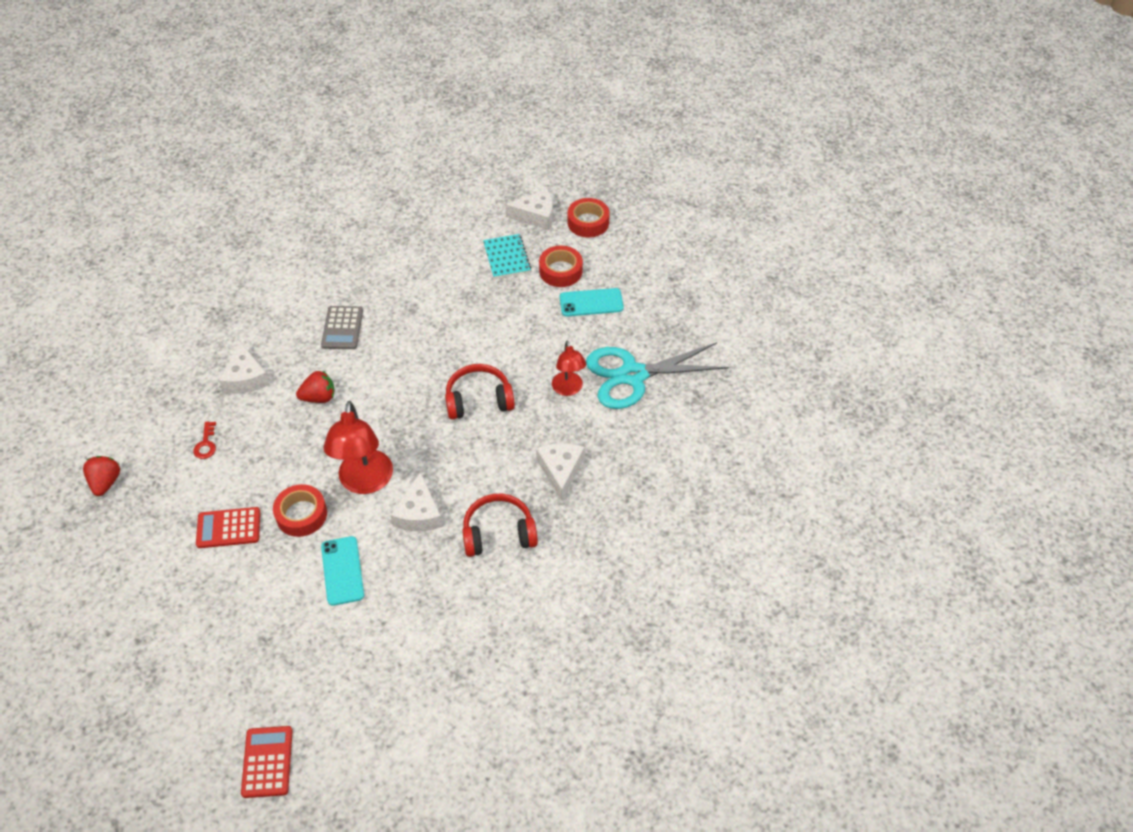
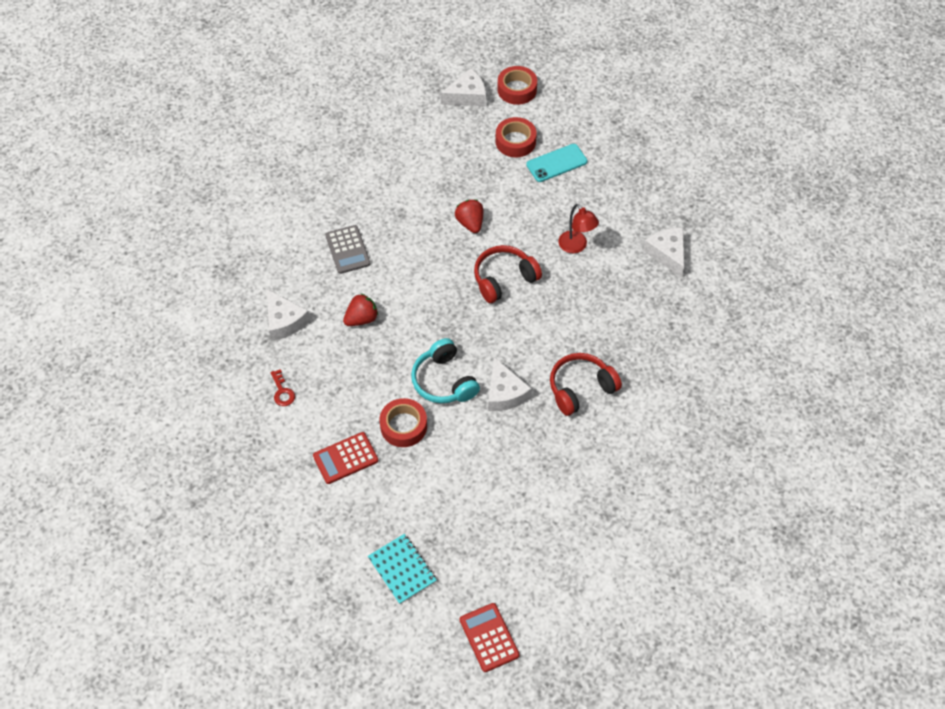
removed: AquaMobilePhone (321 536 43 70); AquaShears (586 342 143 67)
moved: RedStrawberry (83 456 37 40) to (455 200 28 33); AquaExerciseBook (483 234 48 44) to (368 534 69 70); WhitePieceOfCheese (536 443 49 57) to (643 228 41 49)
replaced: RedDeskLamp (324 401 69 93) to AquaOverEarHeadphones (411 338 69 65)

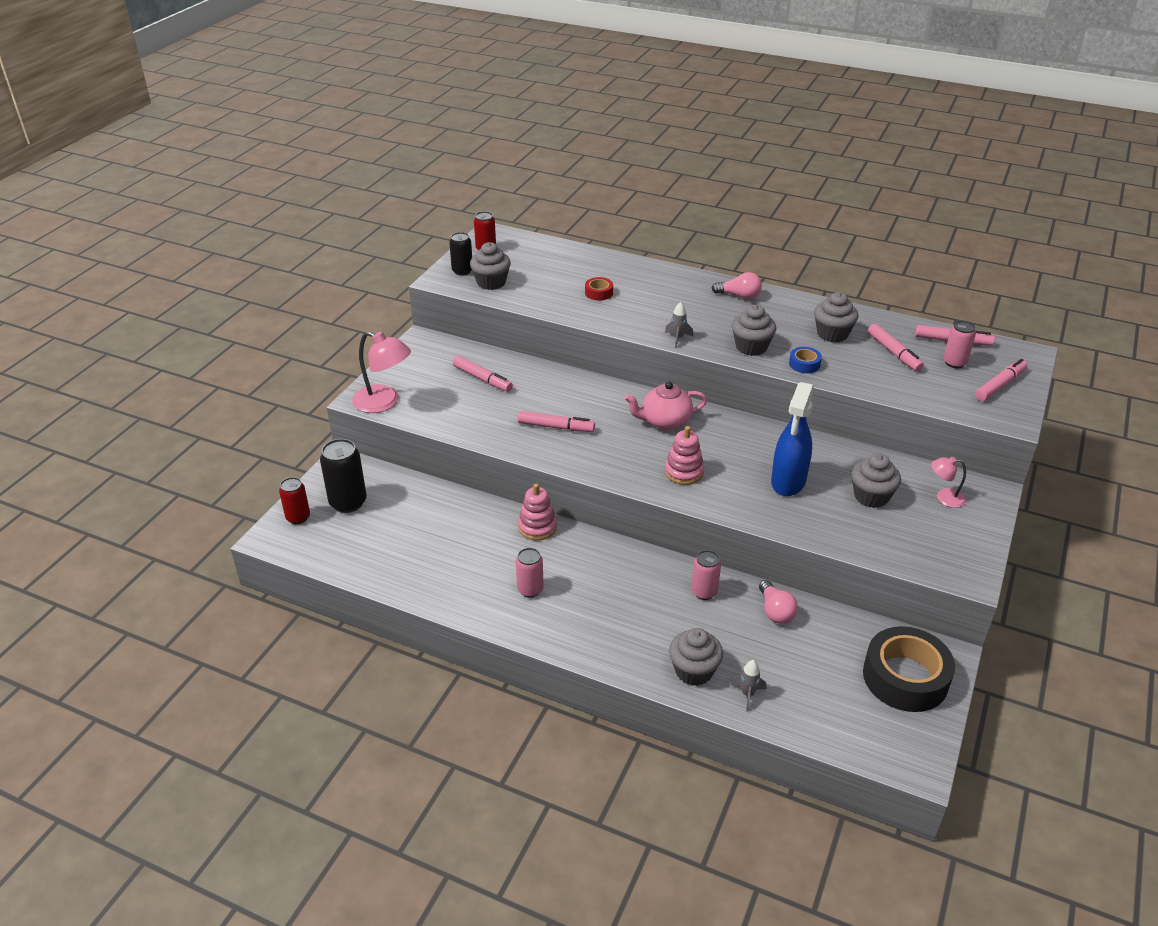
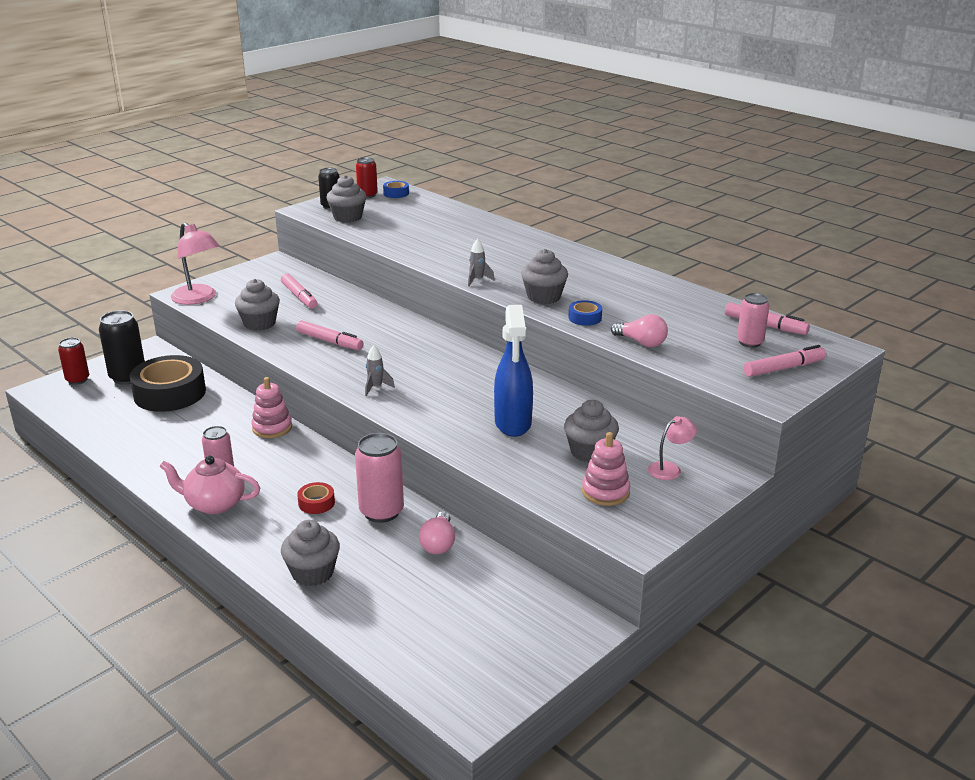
removed: RosePinkMarkerPen (868 324 56 48)
added: CobaltRollOfTape (383 181 26 17)
moved: RedRollOfTape (585 277 28 24) to (297 482 38 32); RosePinkChinaTeapot (624 381 83 49) to (159 456 101 58); RosePinkRingStacker (665 426 39 59) to (582 432 48 74); RosePinkLightbulb (712 272 50 27) to (611 314 57 33); AshGreySpaceship (730 660 36 52) to (365 345 30 51); AshGreyFairyCake (814 292 44 51) to (235 279 45 51); BlackRollOfTape (863 626 92 86) to (130 355 76 57)
turned: CobaltSprayer (771 382 43 114) = (494 305 39 132) 45 degrees counterclockwise; RosePinkDeskLamp (931 457 35 51) = (648 416 49 64) 120 degrees clockwise
resized: RosePinkTin (691 550 30 50) = (355 433 49 90) x1.57

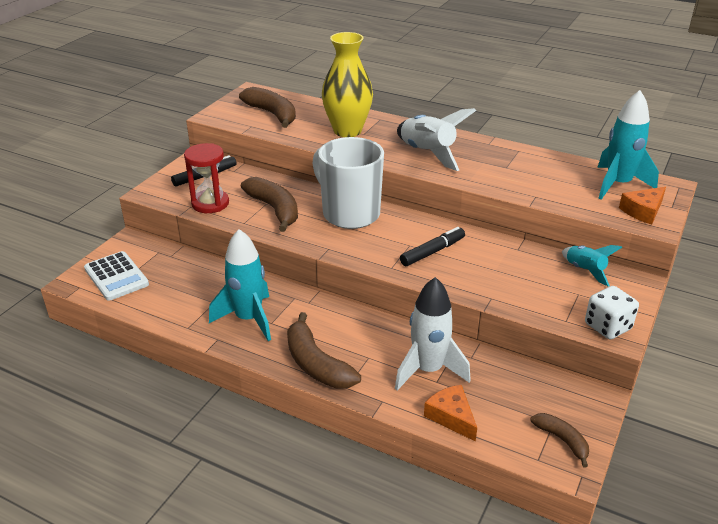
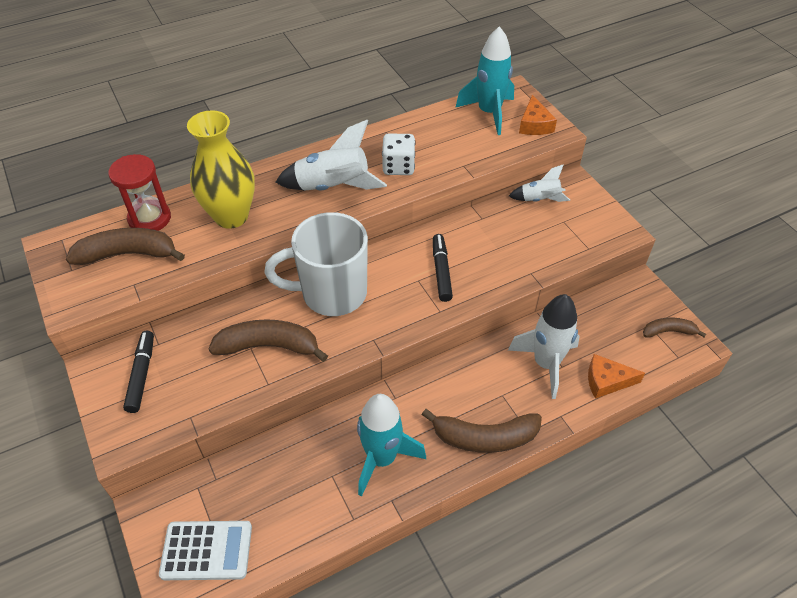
moved: RedSandglass (184 143 45 70) to (108 154 63 77); WhiteDice (585 286 54 53) to (382 134 33 41)
recoloured: AquaSpaceship (562 245 60 42) to WhiteSpaceship (509 164 61 38)

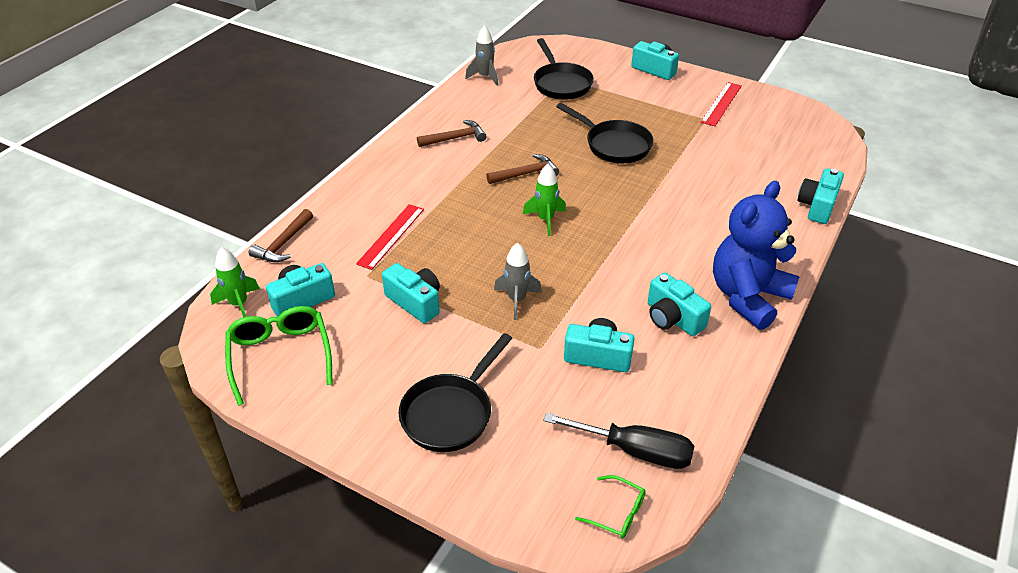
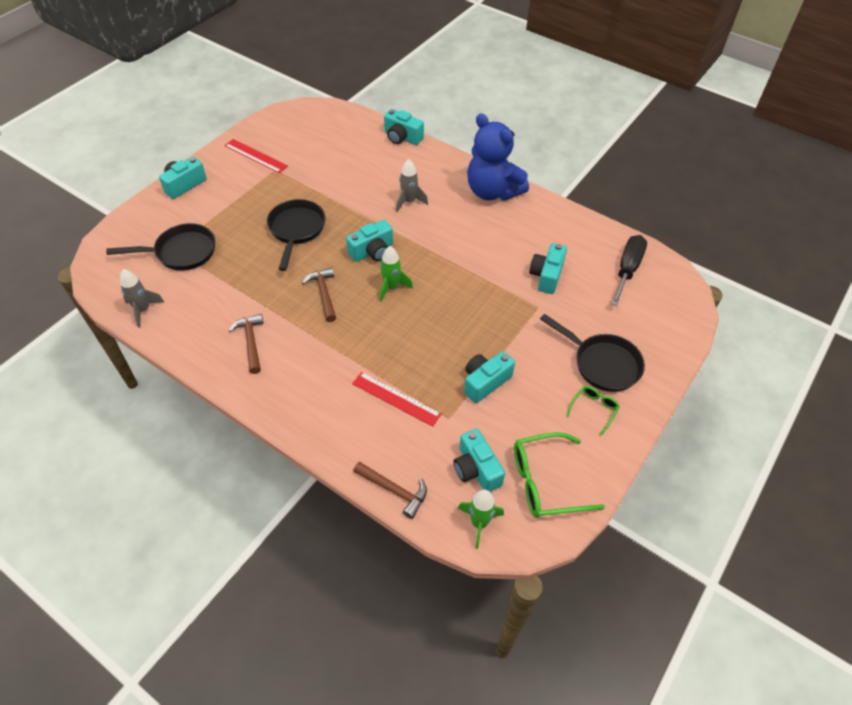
moved: AshGreySpaceship (494 243 48 77) to (396 159 32 53); LeafGreenEyeglasses (575 475 71 63) to (566 386 54 50); AquaCompactCamera (648 273 63 63) to (346 220 47 42)
turned: BlackFryingPan (556 103 97 60) = (267 199 59 72) 45 degrees counterclockwise

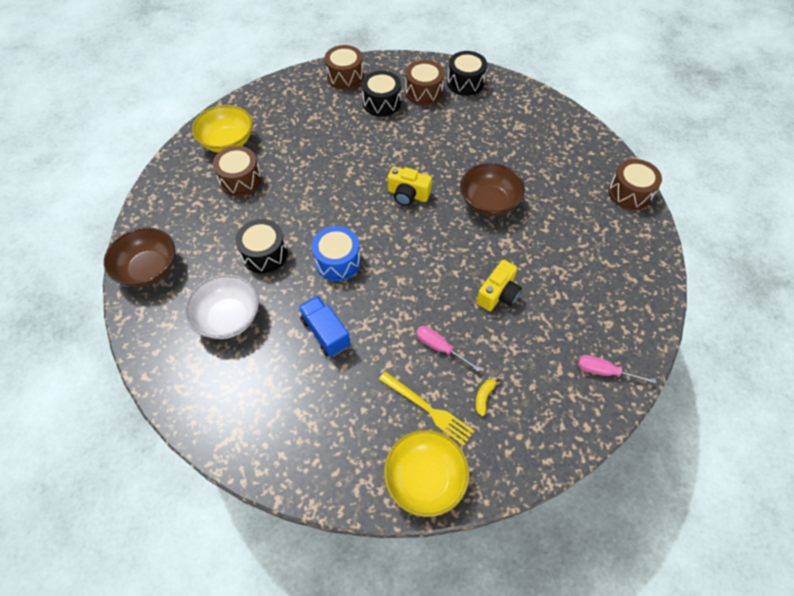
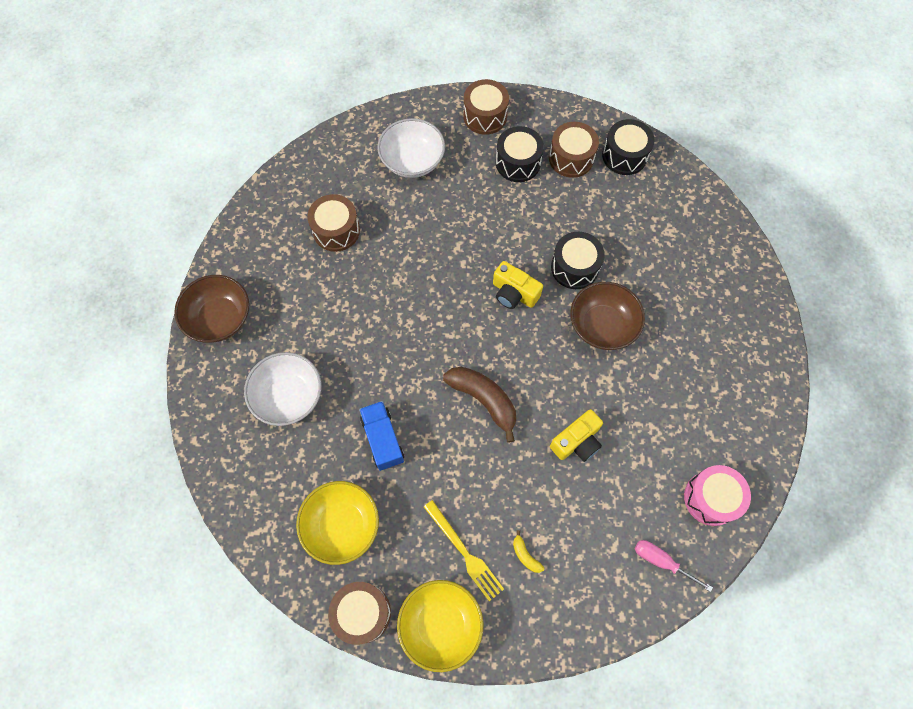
removed: CobaltSnareDrum (312 226 49 55); RosePinkScrewdriver (416 326 65 46)
added: WhiteBowl (377 118 68 60); BrownToyBanana (443 367 73 76); RosePinkSnareDrum (684 465 67 61)
moved: YellowBowl (192 105 61 48) to (296 481 83 84); BlackSnareDrum (235 219 53 55) to (551 232 54 57); BrownSnareDrum (608 159 54 51) to (328 582 63 63)
turned: YellowToyBanana (475 378 26 38) = (513 530 31 43) 75 degrees counterclockwise

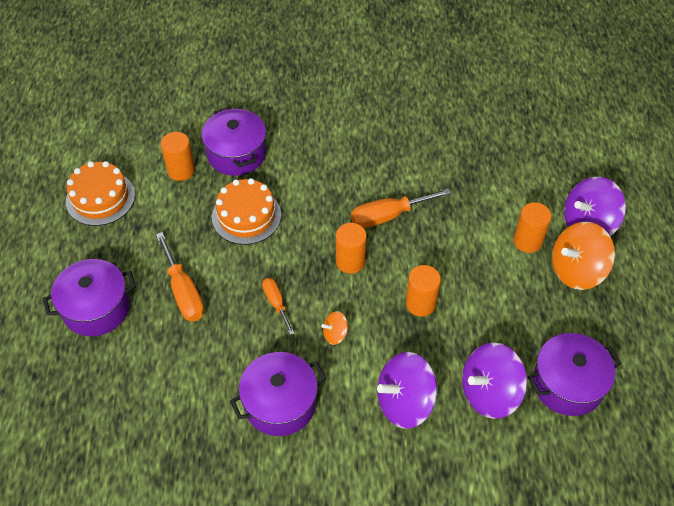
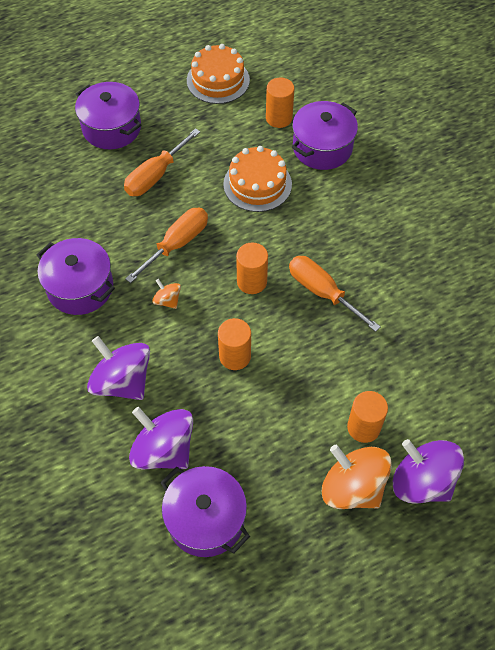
resized: OrangeColouredScrewdriver (262 278 33 57) = (125 208 83 75) x1.64

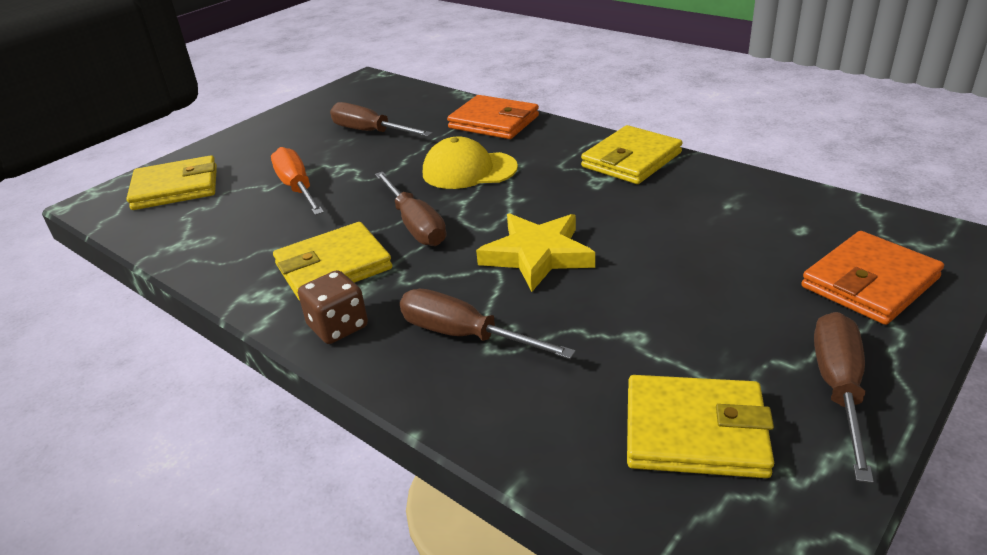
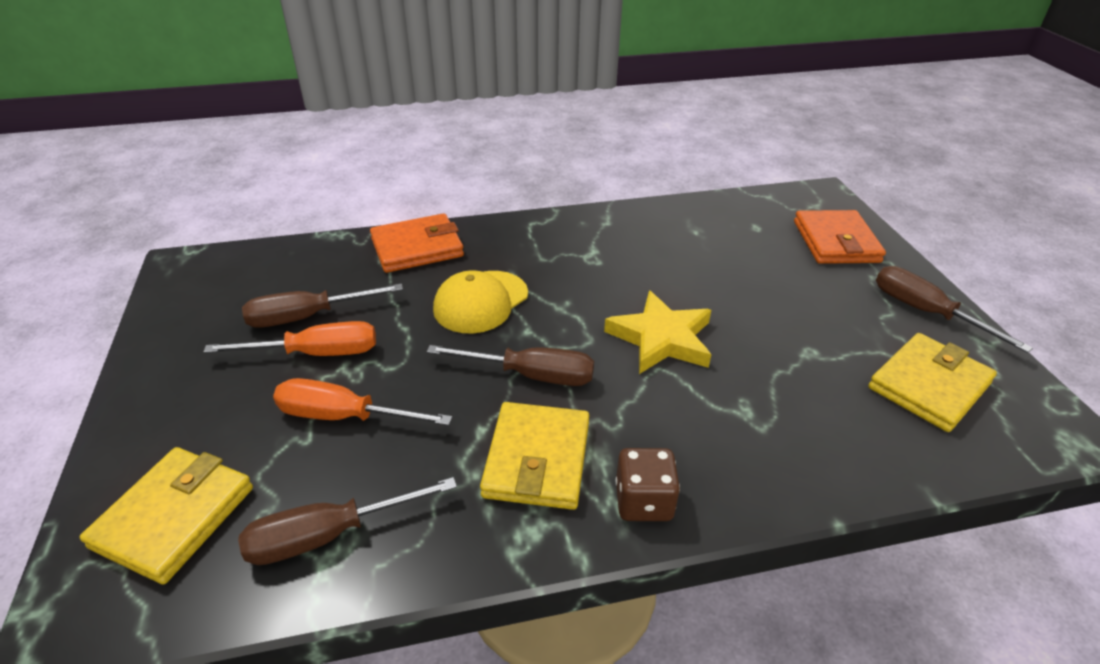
removed: YellowBillfold (581 125 102 59)
added: OrangeColouredScrewdriver (203 321 173 35)
moved: BrownScrewdriver (400 289 176 70) to (238 477 219 88)

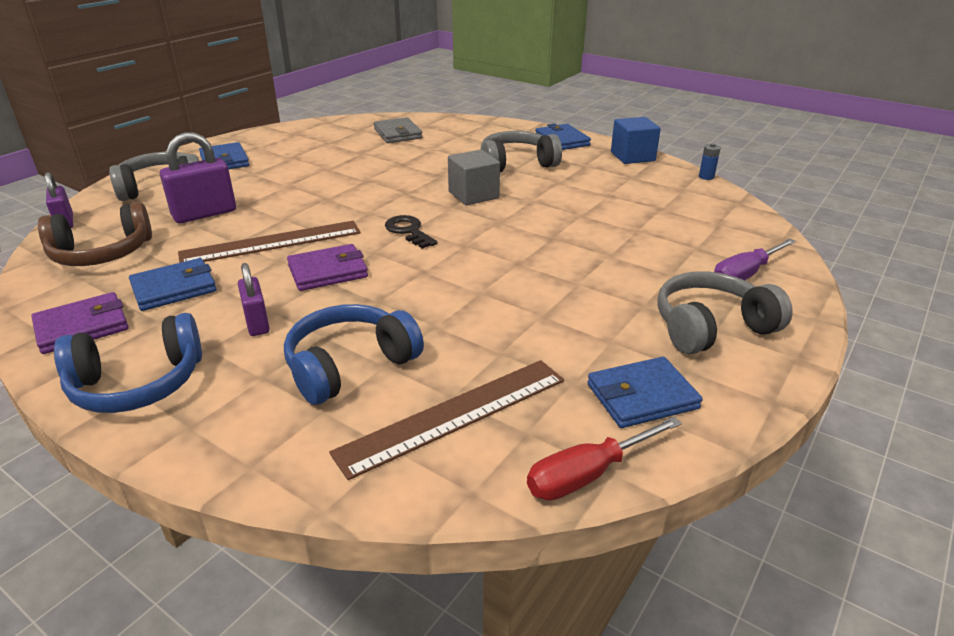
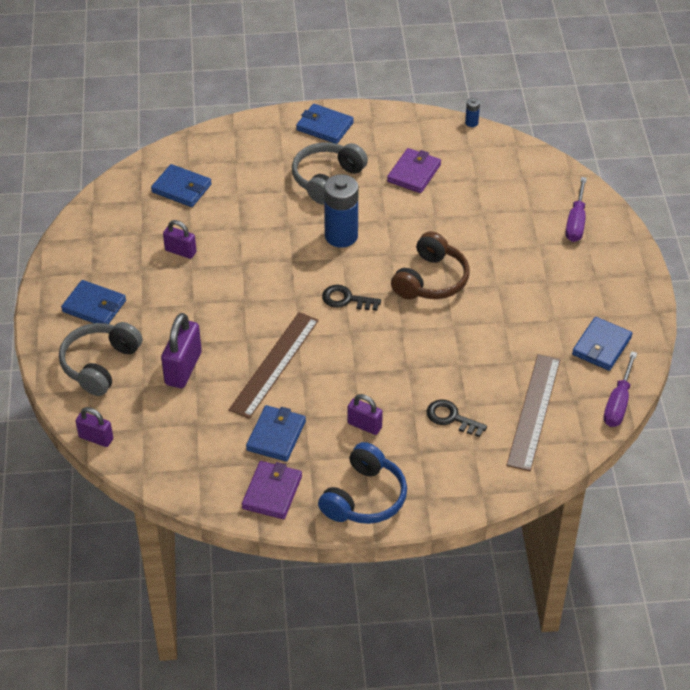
removed: CobaltSolidCube (611 117 50 47); AshGreyOverEarHeadphones (657 271 136 83)
added: VioletPadlock (163 220 33 39)
moved: BrownOverEarHeadphones (38 202 114 64) to (391 231 79 68); VioletBillfold (287 244 81 47) to (387 148 54 45)
replaced: CobaltOverEarHeadphones (284 304 140 101) to BlackDoorKey (427 399 60 38); AshGreySolidCube (448 149 52 56) to CobaltBattery (324 174 34 74)
recoloured: AshGreyBillfold (374 117 48 26) to CobaltBillfold (151 164 61 43); RedScrewdriver (527 417 155 84) to VioletScrewdriver (604 351 33 76)

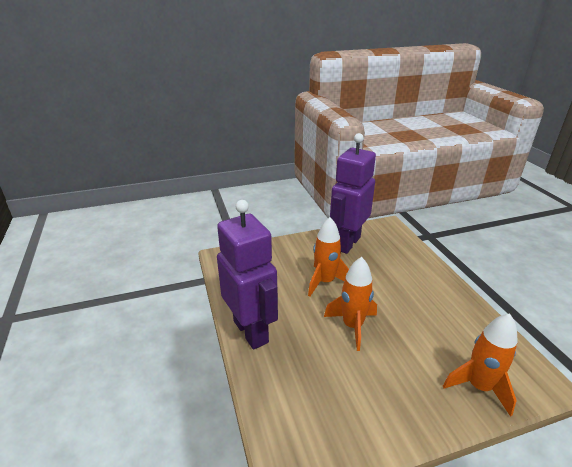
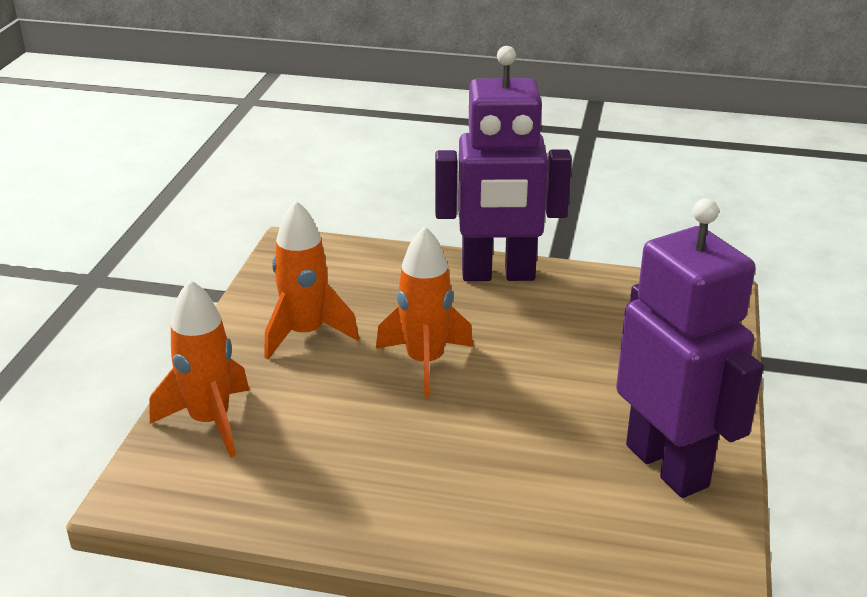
moved: OrangeColouredSpaceship (308 217 41 80) to (264 200 95 160)

